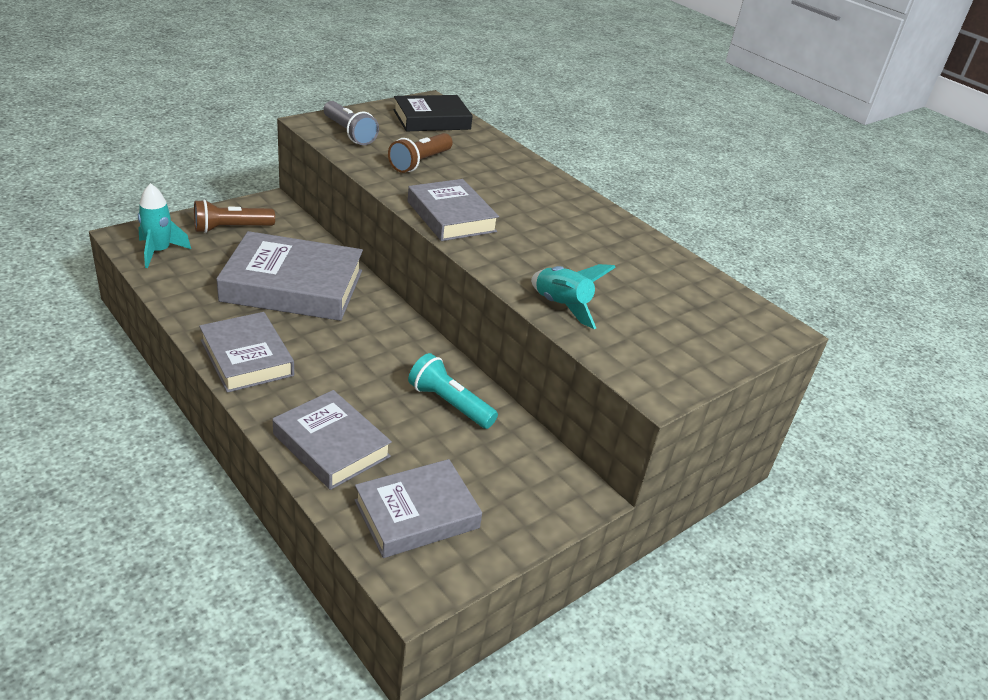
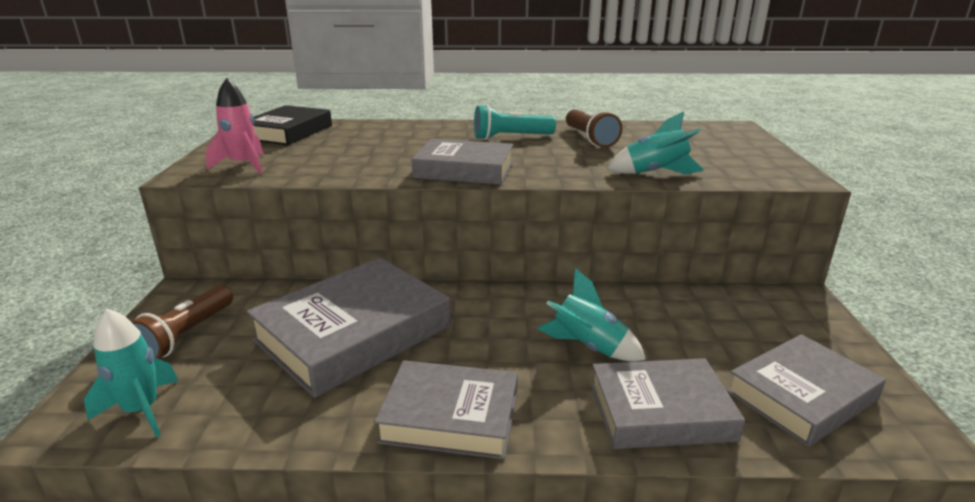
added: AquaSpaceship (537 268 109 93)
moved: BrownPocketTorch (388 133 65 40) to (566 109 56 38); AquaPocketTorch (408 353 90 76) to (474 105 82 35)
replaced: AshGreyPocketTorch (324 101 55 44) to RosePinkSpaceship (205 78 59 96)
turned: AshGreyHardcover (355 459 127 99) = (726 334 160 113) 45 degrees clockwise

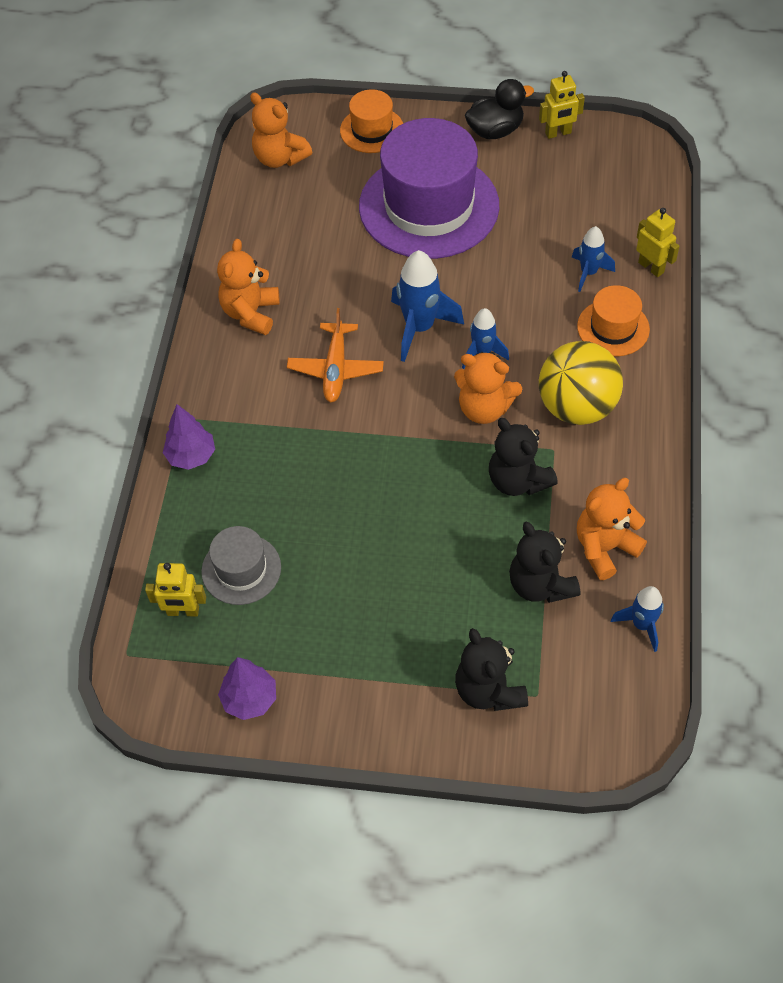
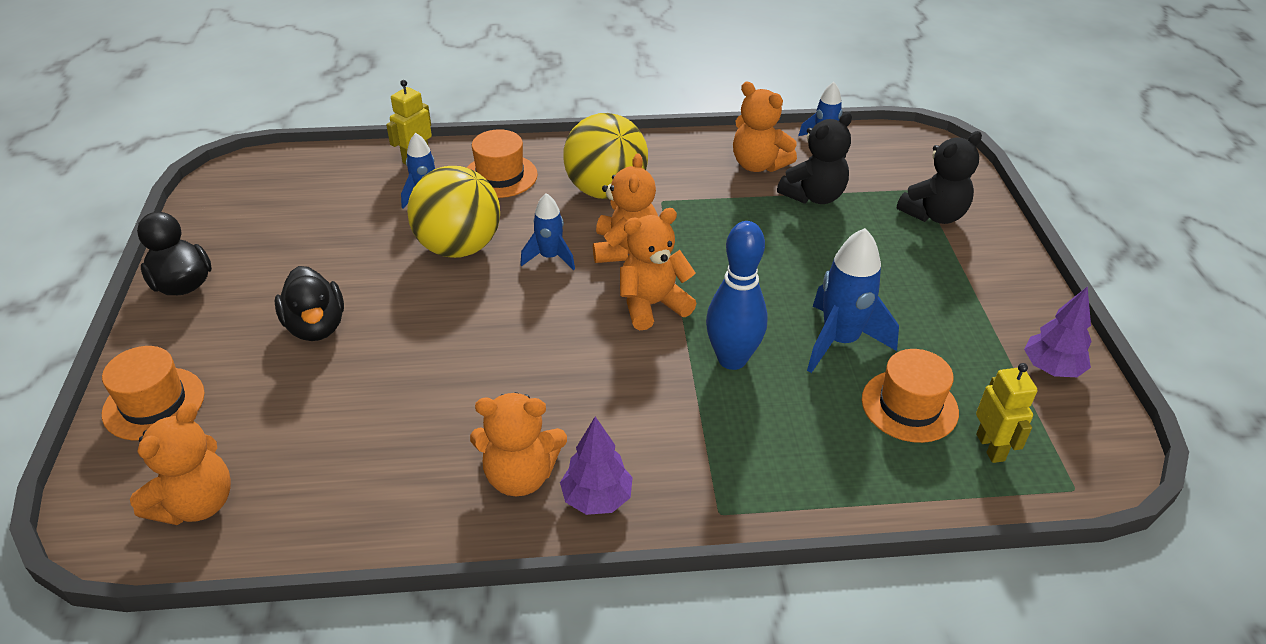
removed: OrangeColouredPlane (287 308 97 94); BlackTeddy (489 418 69 78); YellowRobotFigure (539 71 46 68)
added: YellowPlayBall (407 166 93 92); OrangeColouredTeddy (620 208 77 122); CobaltBowlingPin (706 221 62 149)
moved: VioletTree (163 404 52 66) to (560 416 73 99); CobaltSpaceship (391 250 73 112) to (807 228 92 145)
replaced: VioletTallHat (359 118 140 141) to BlackDuck (274 266 70 75)
recoloured: AshGreyTallHat (201 526 80 79) to OrangeColouredTallHat (862 349 97 94)

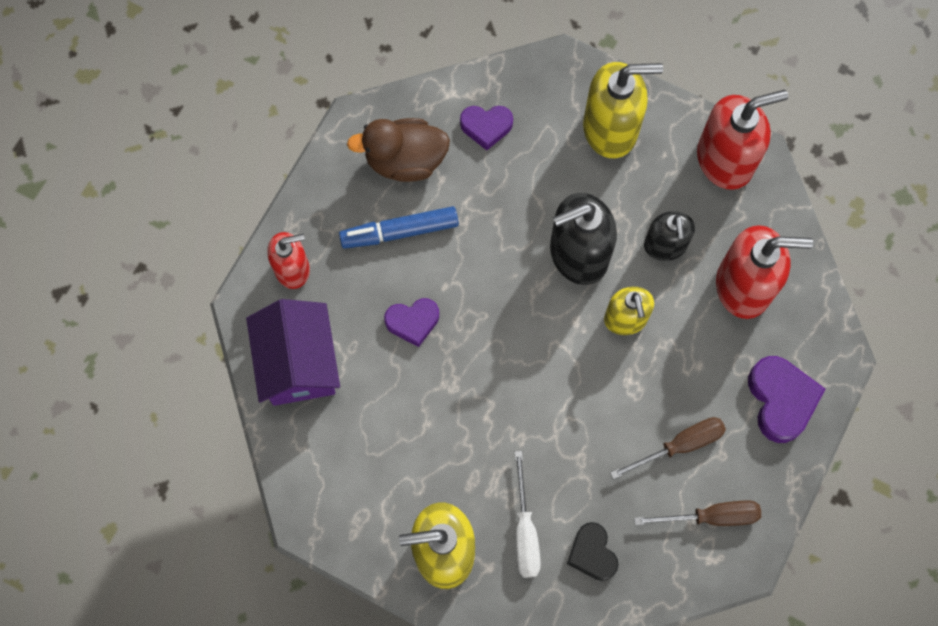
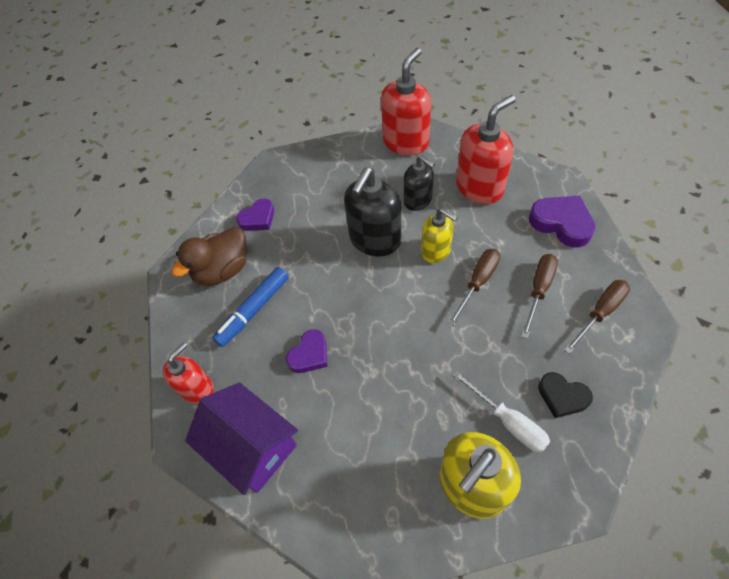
removed: YellowSoapDispenser (583 62 80 96)
added: BrownScrewdriver (448 249 52 77)

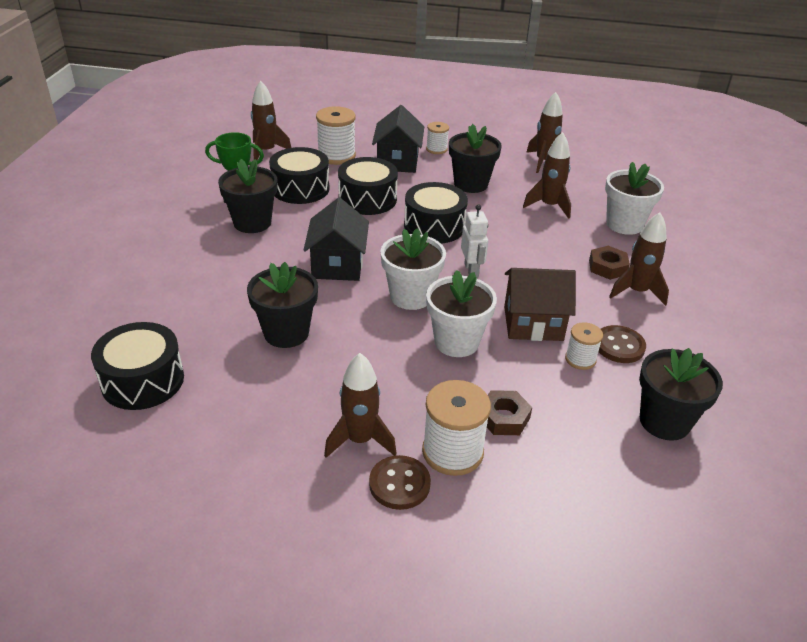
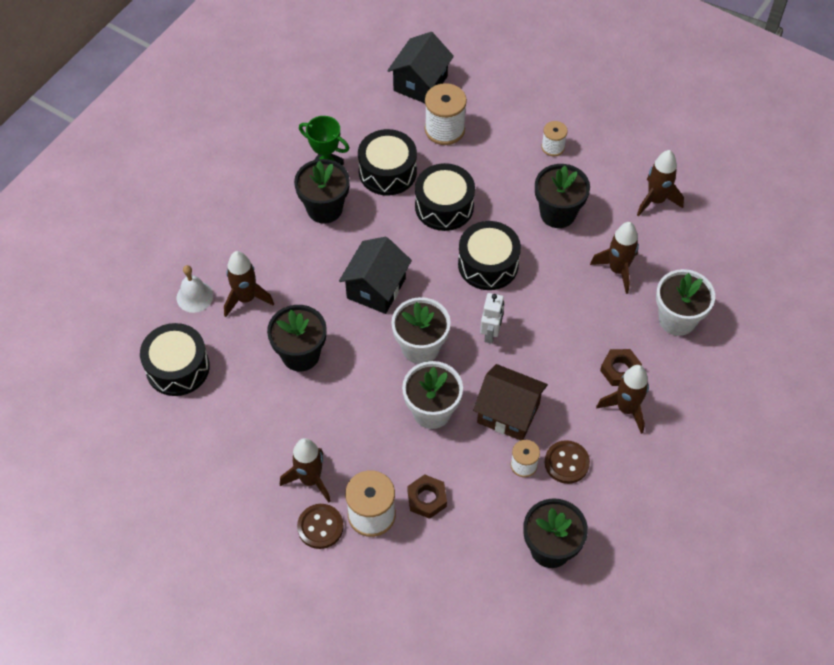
added: WhiteBell (177 265 36 48)
moved: BrownSpaceship (251 81 40 80) to (224 251 50 66); BlackHouse (372 105 52 68) to (387 32 67 71)

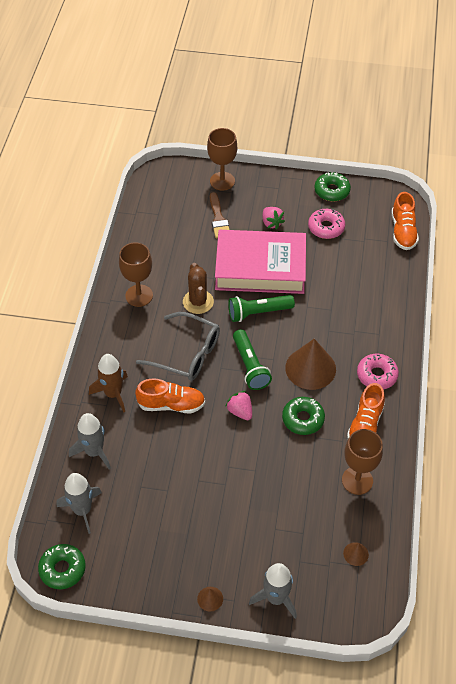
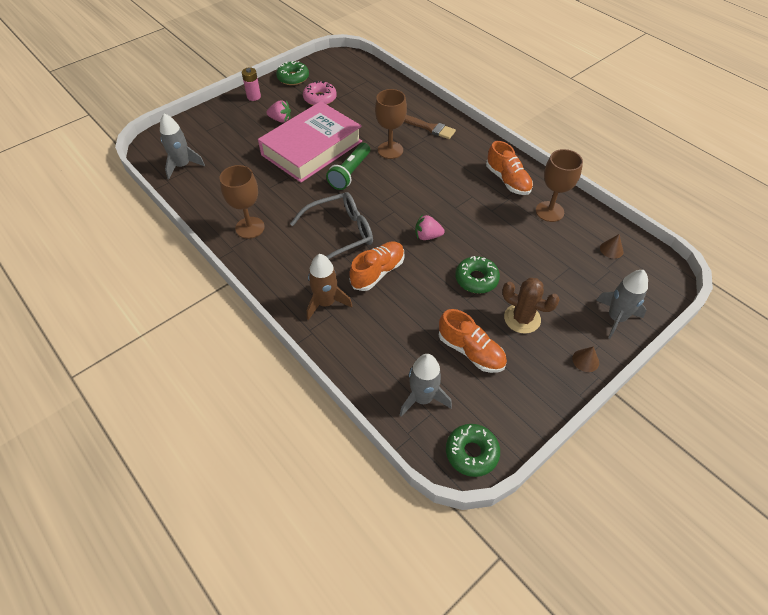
removed: LeafGreenPocketTorch (233 329 39 61); BrownCone (285 339 51 51); RosePinkDonut (357 354 42 35)
added: RosePinkBattery (242 68 19 33)
moved: AshGreySpaceship (69 413 42 57) to (160 113 45 66); BrownSaguaroCactus (183 263 31 51) to (502 278 58 56); BrownChalice (207 128 30 63) to (375 89 32 70); BrownPaintbrush (210 192 20 46) to (404 115 52 24); LeafGreenDonut (282 397 43 38) to (455 256 45 38); OrangeColouredLaceUpShoe (392 192 27 58) to (439 309 68 64)

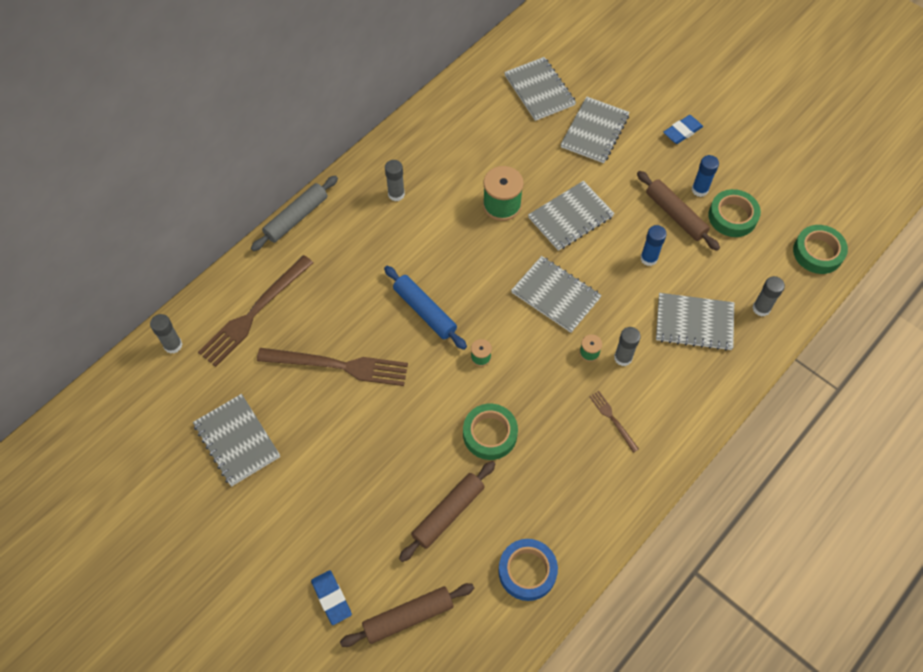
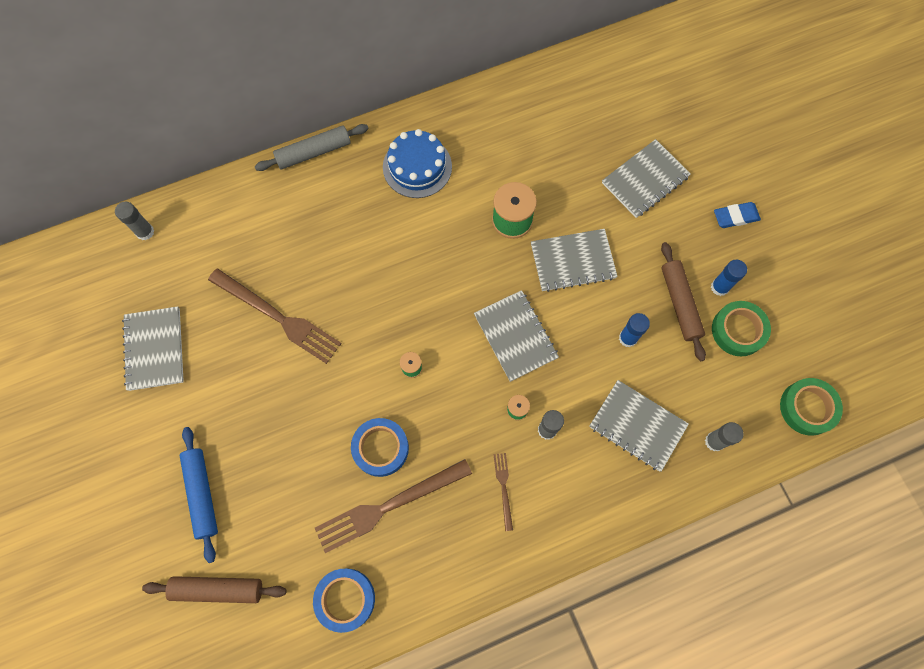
removed: CobaltPencilEraser (311 570 41 55); BrownRollingPin (399 461 96 101); AshGreyExerciseBook (504 57 72 64)
moved: BrownFork (198 255 115 112) to (315 459 157 94); CobaltRollingPin (384 266 83 84) to (180 427 38 136)
replaced: AshGreyGlueStick (385 160 20 41) to CobaltLayerCake (383 129 69 69)
recoloured: LeafGreenRollOfTape (463 404 55 56) to CobaltRollOfTape (351 418 58 59)

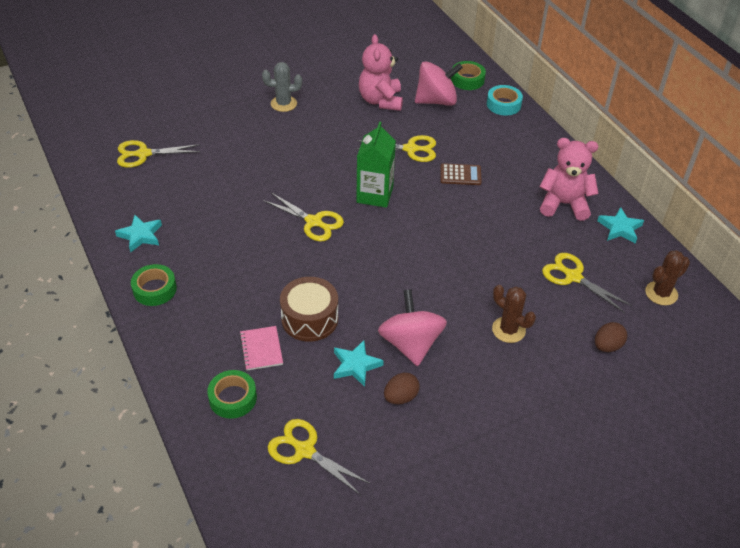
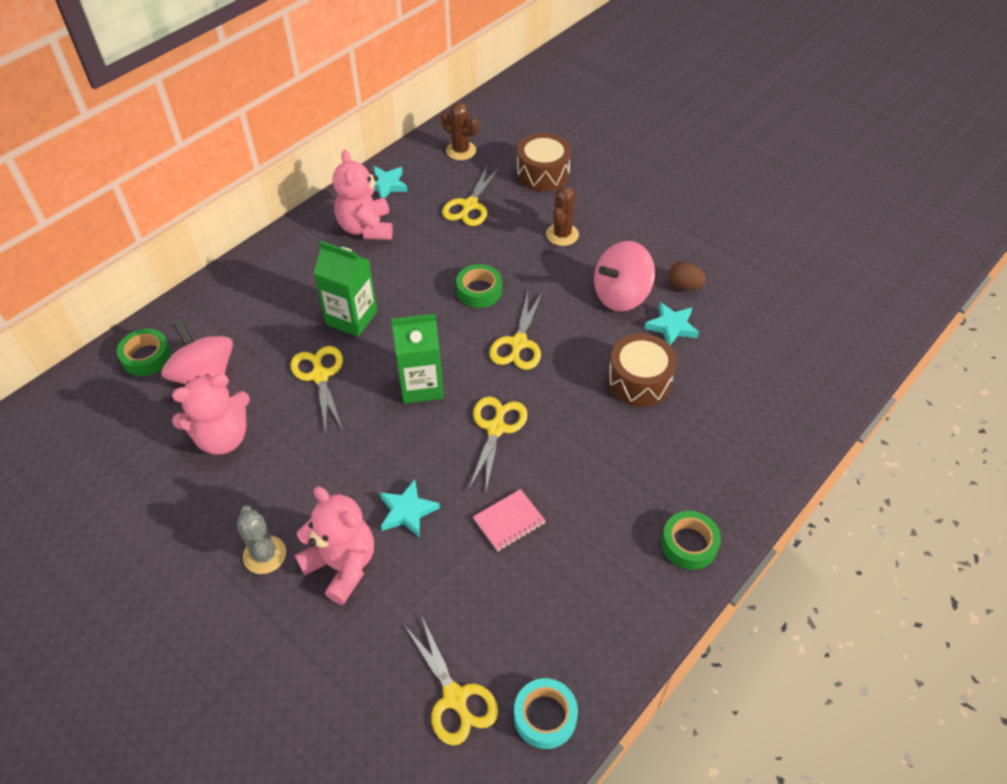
added: RosePinkTeddy (295 486 79 119)
moved: AquaStarShape (115 215 47 38) to (380 479 60 58); LeafGreenRollOfTape (207 370 50 49) to (456 264 46 44); RosePinkExerciseBook (239 326 44 45) to (473 489 73 62); YellowShears (268 419 103 76) to (489 292 53 78); AquaRollOfTape (487 85 36 31) to (514 678 64 71)
replaced: BrownPocketCalculator (441 163 41 22) to LeafGreenJuiceCarton (314 241 63 96); BrownEgg (595 322 32 30) to BrownSnareDrum (517 133 54 58)

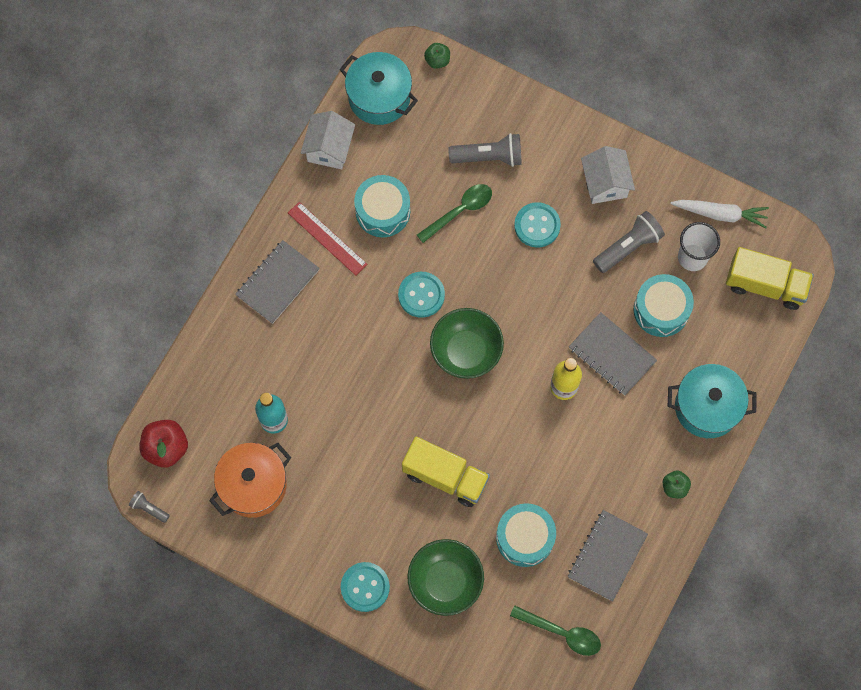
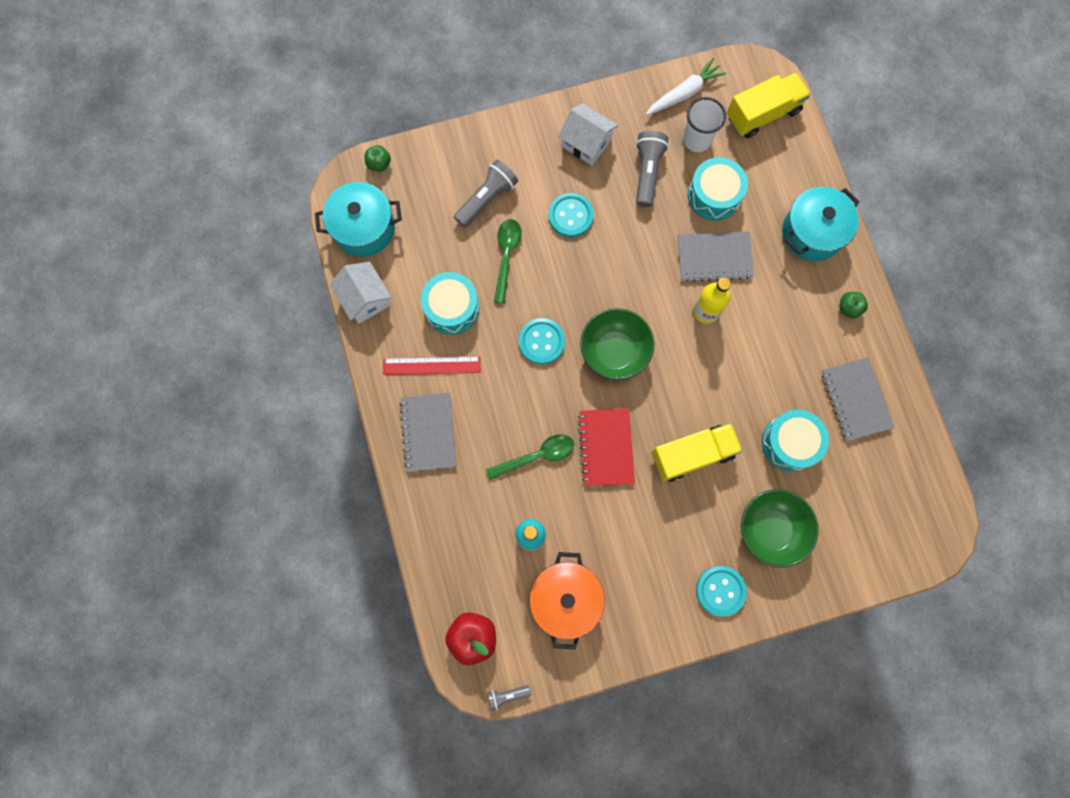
added: RedExerciseBook (578 408 57 78)
moved: LeafGreenTablespoon (510 605 91 51) to (486 434 88 46)

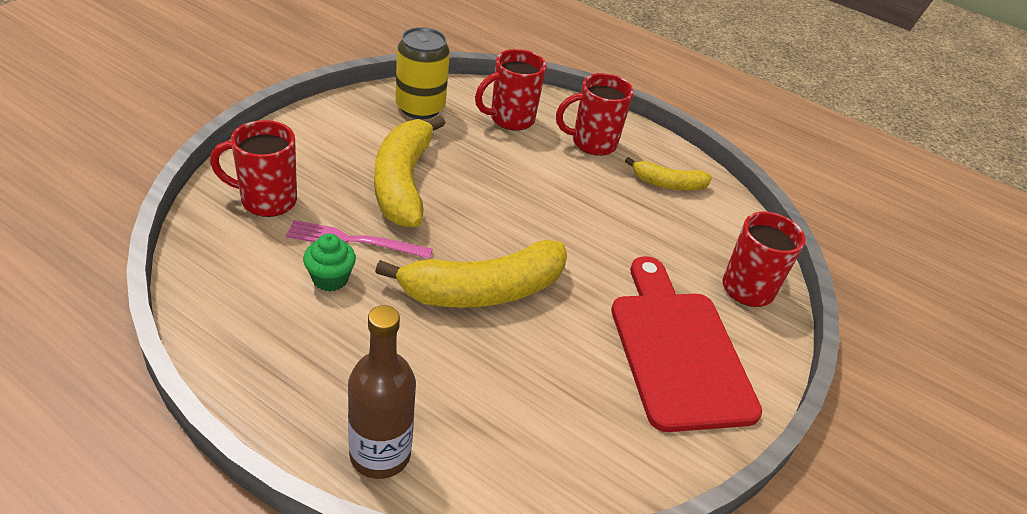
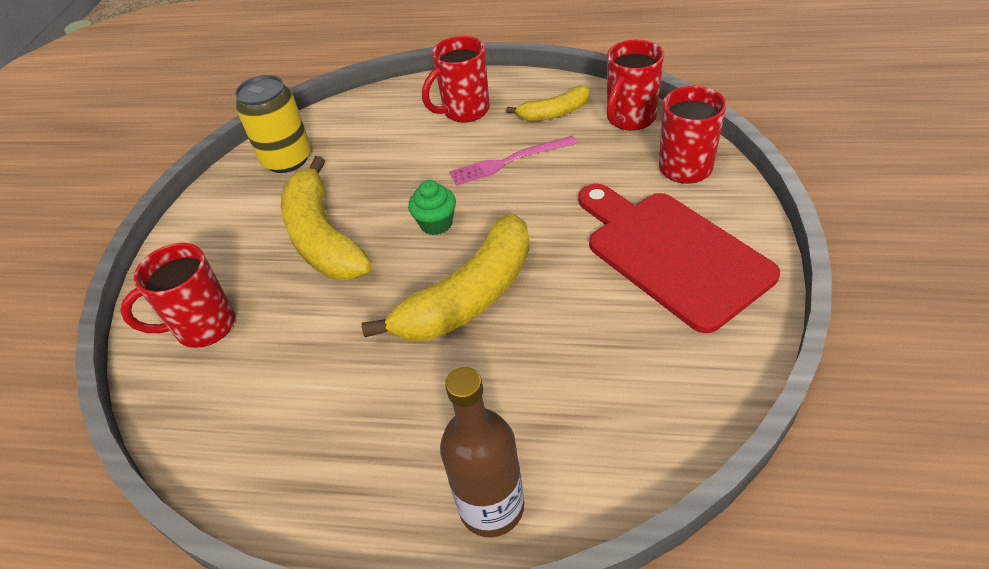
moved: RosePinkFork (286 220 147 39) to (449 136 128 50); LeafGreenFairyCake (303 234 53 57) to (408 180 48 55); RedCoffeeMug (475 49 71 82) to (607 40 57 91)

